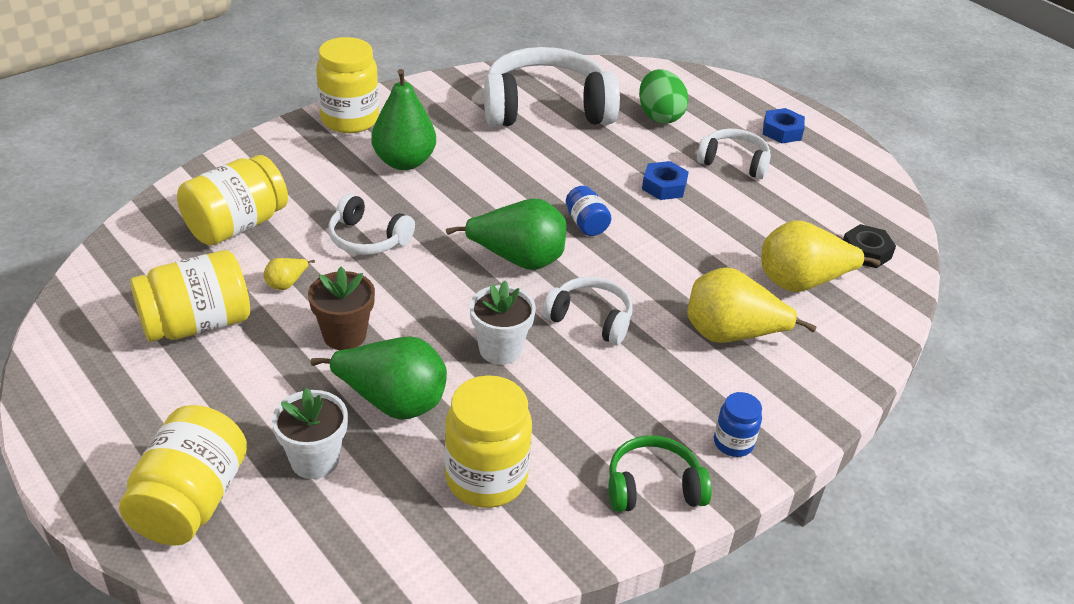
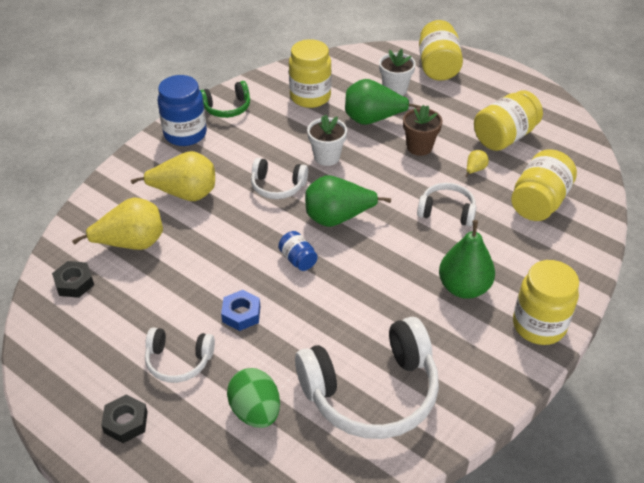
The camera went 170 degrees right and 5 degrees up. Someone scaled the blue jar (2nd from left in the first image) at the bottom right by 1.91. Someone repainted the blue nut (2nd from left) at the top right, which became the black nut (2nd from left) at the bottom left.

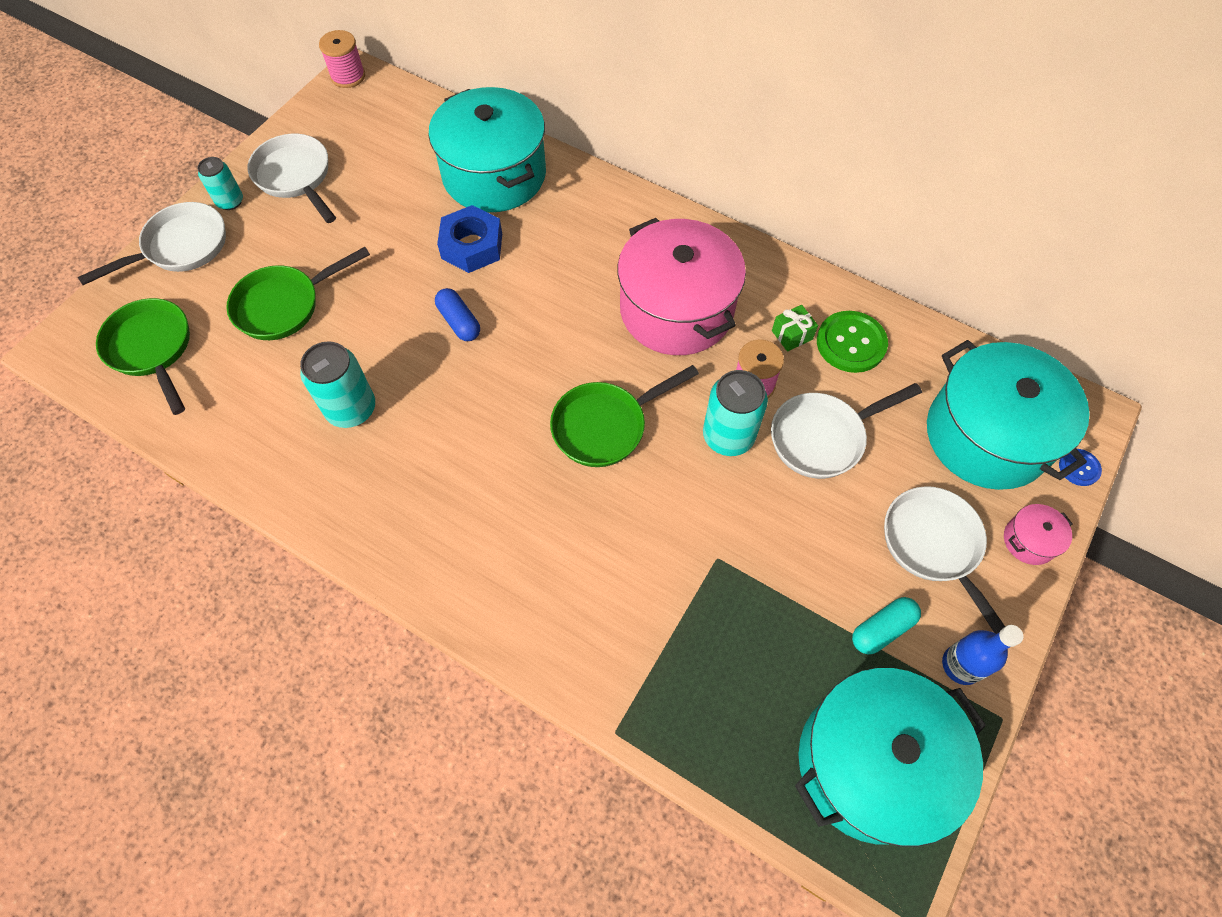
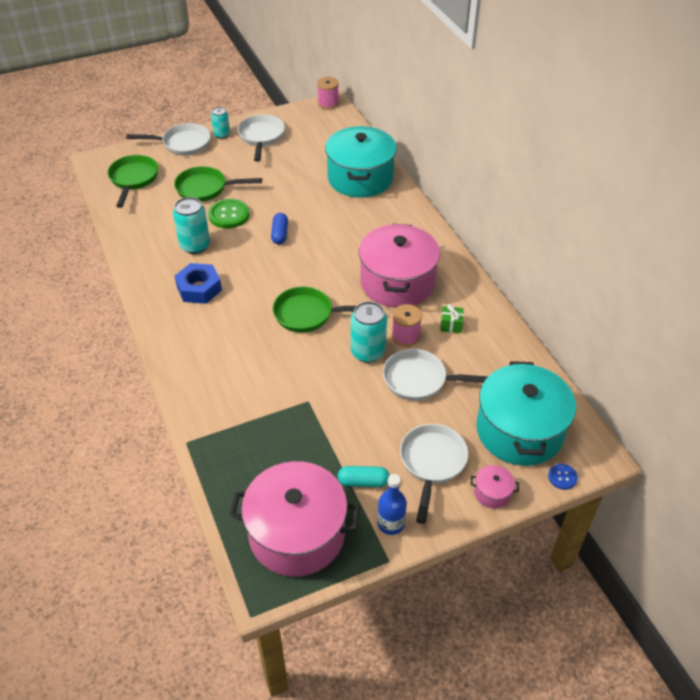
The camera went 35 degrees right and 15 degrees down. Someone carried the blue nut from the top centre to the middle left. Someone repainted the turquoise pot (2nd from left) at the bottom right, which became the pink pot (1st from left) at the bottom centre. Someone carried the green button from the middle right to the top left.

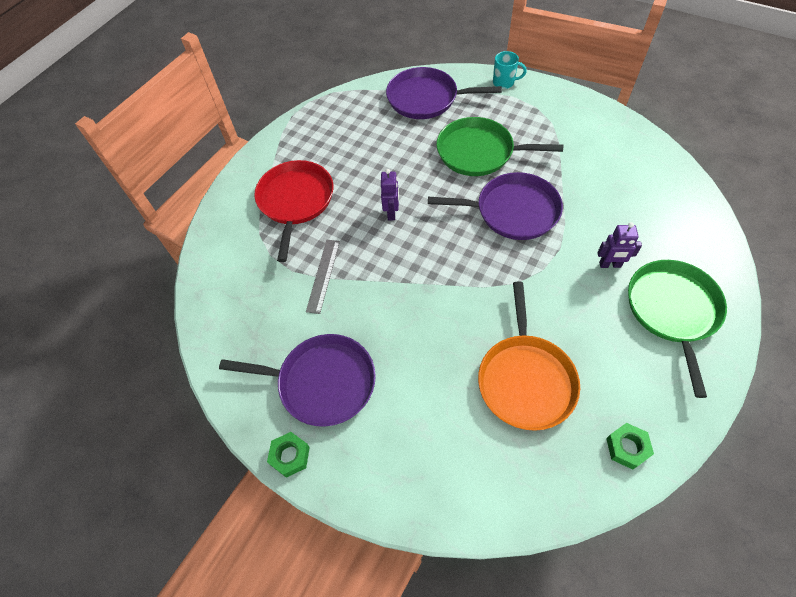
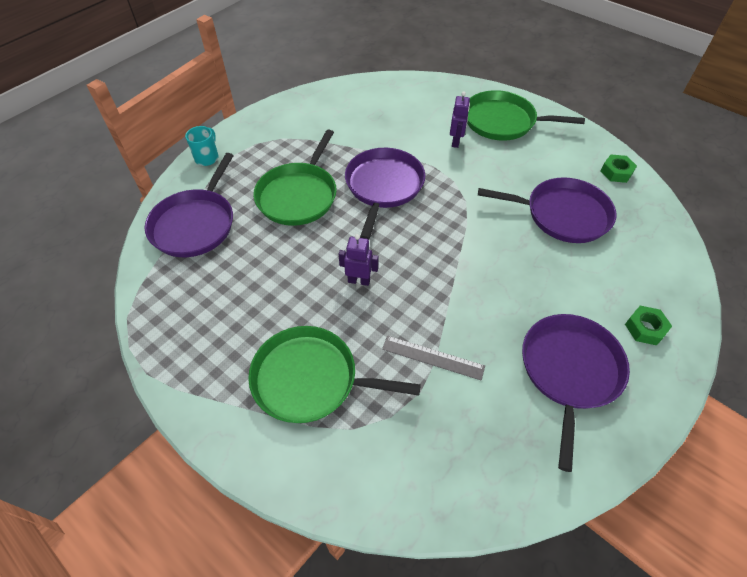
The camera went 85 degrees left and 5 degrees down. Someone repainted the red pan at the centre, which became the green pan (2nd from left) at the centre. Someone carried the green nut (1st from left in the first image) from the bottom centre to the middle right. Someone repainted the orange pan at the centre, which became the purple pan (3rd from left) at the middle right.

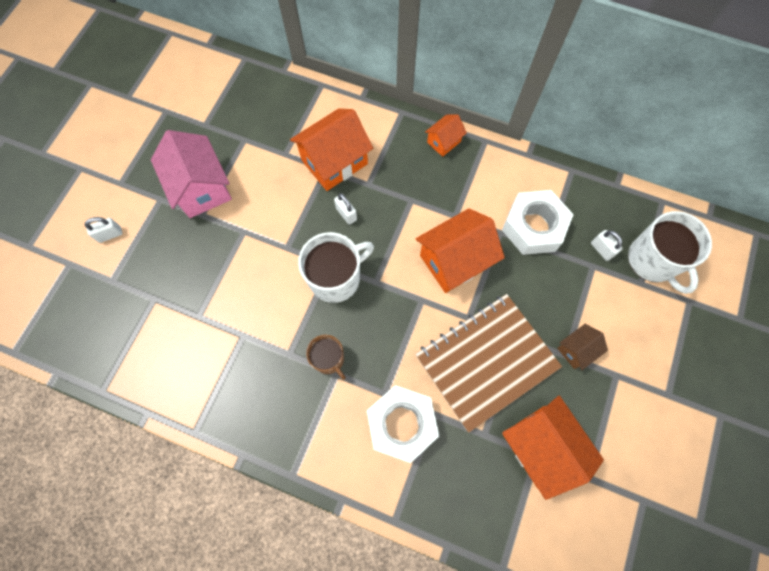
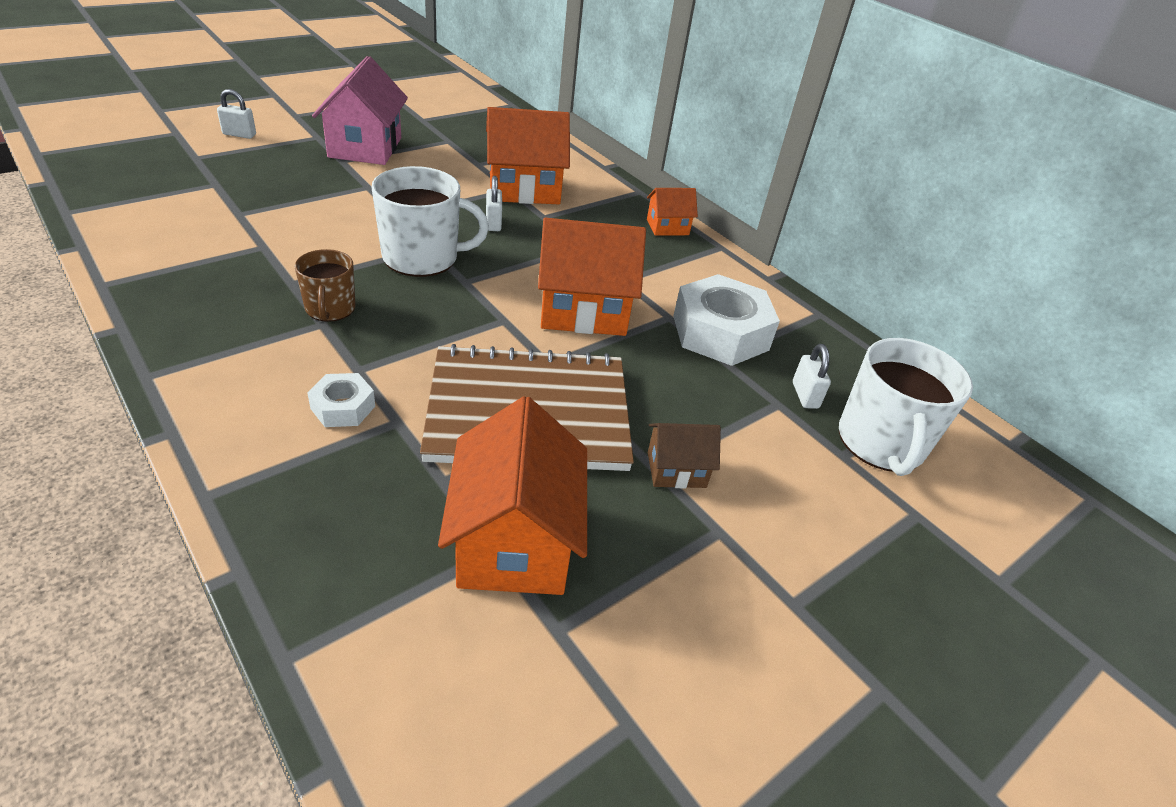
The camera went 25 degrees right and 30 degrees down. Someone scaled the white nut (1st from left) at the bottom centre by 0.50.

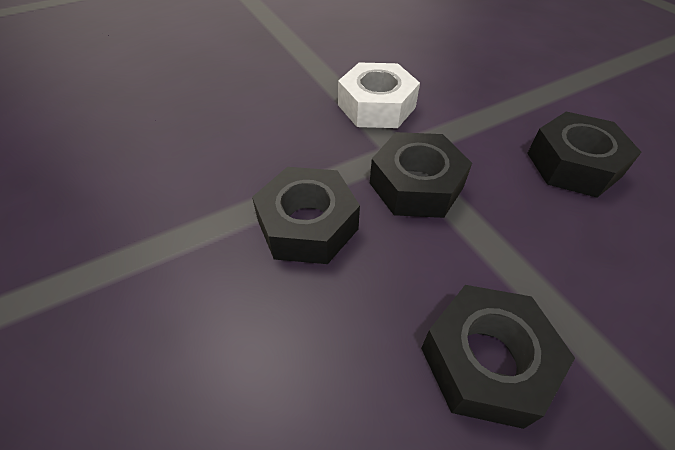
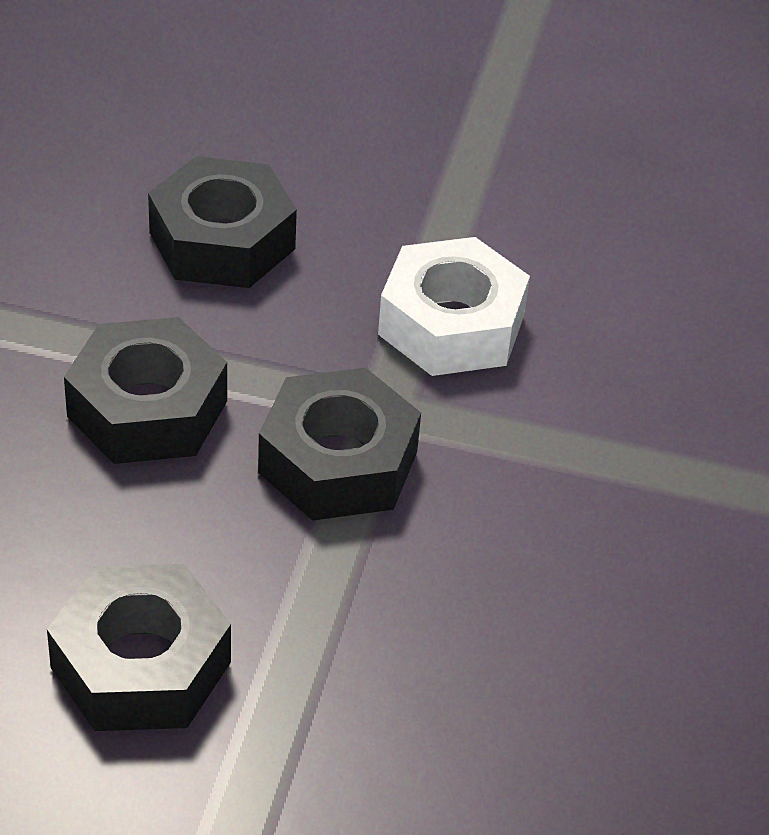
The camera went 40 degrees right and 5 degrees down. Someone carried the black nut (4th from left in the first image) from the middle right to the top left.

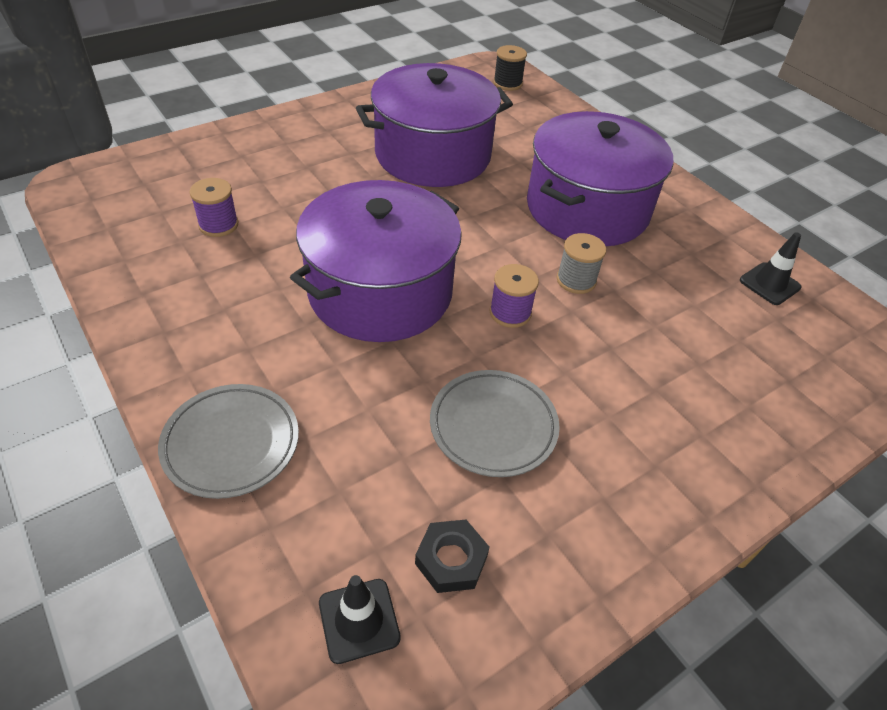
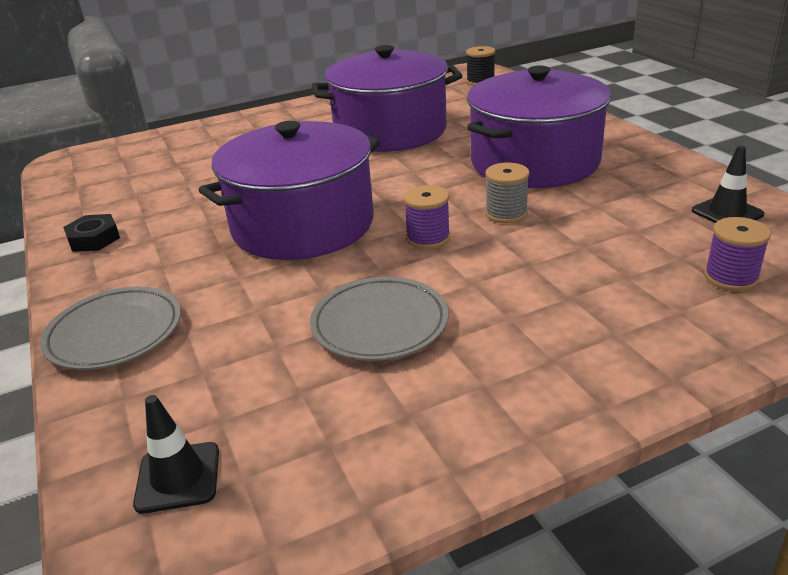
The camera went 15 degrees right and 15 degrees down. Someone carried the purple spool (1st from left in the first image) from the top left to the middle right. Someone carried the black nut from the bottom centre to the middle left.

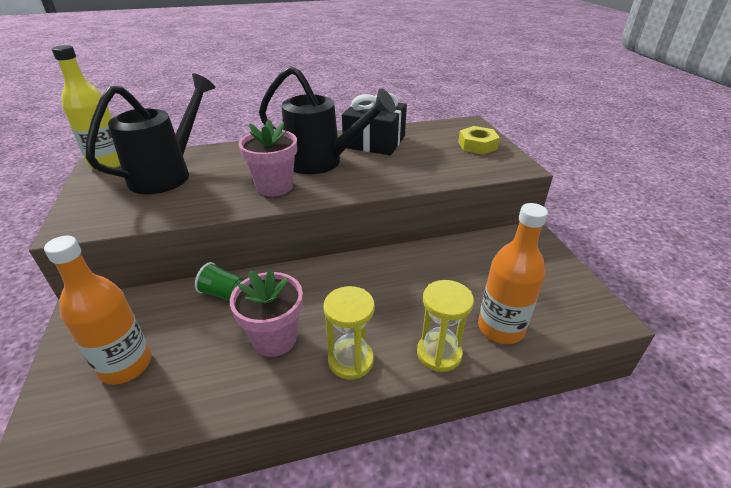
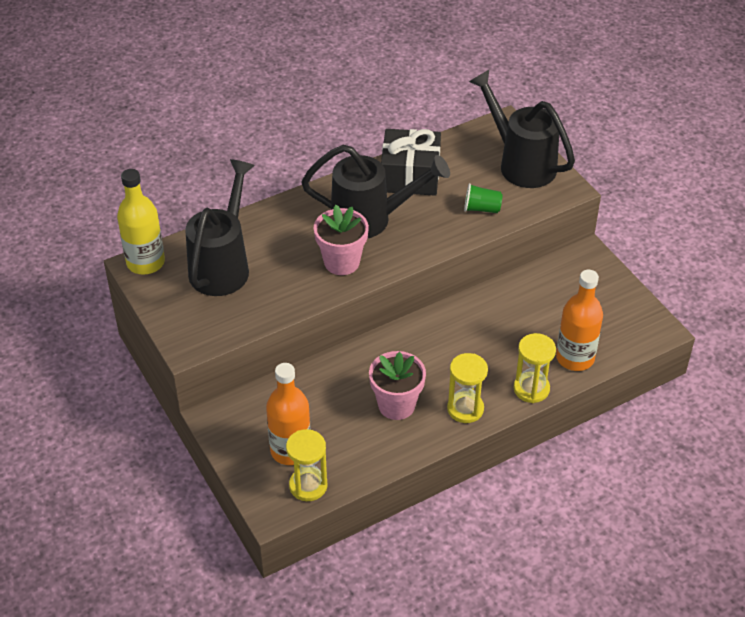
The camera went 15 degrees left and 10 degrees up. Someone carried the green cup from the middle left to the top centre. Someone swapped the yellow nut at the top centre for the black watering can (3rd from left) at the top right. Someone put down the yellow hourglass (1st from left) at the bottom centre.

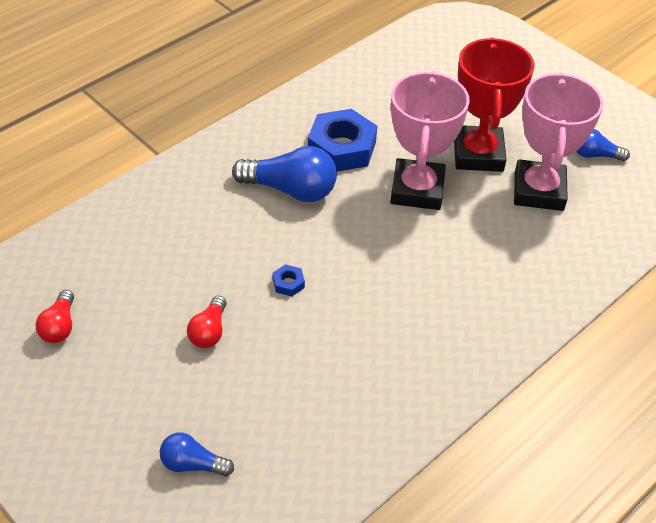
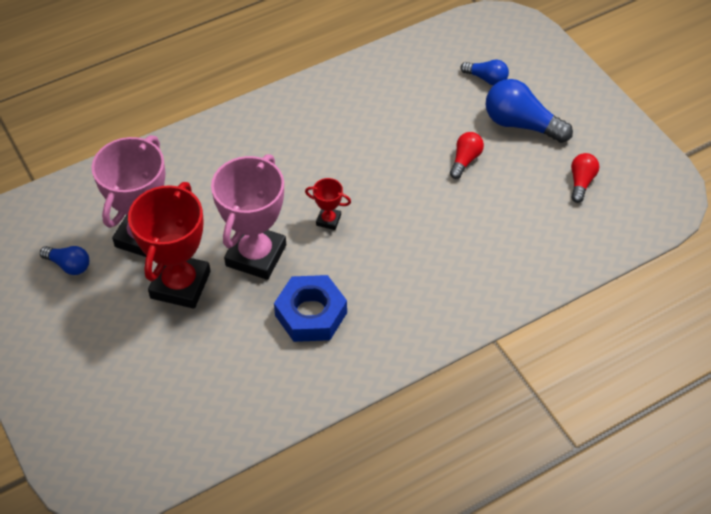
The camera went 165 degrees left and 5 degrees up. Someone carried the blue light bulb (2nd from left in the first image) from the top centre to the top right. Someone took away the blue nut (1st from left) at the centre. Someone put down the red trophy (2nd from left) at the centre.

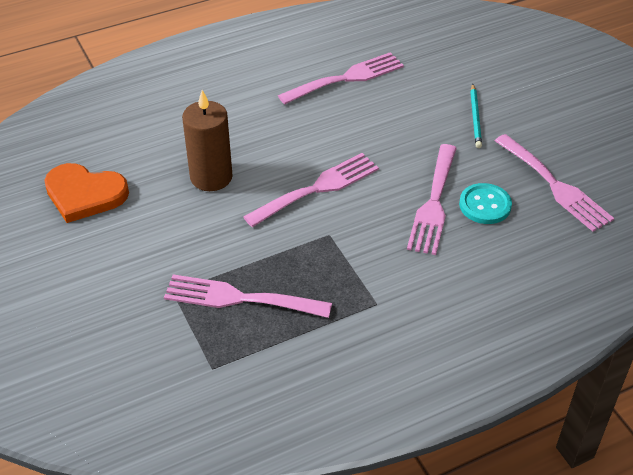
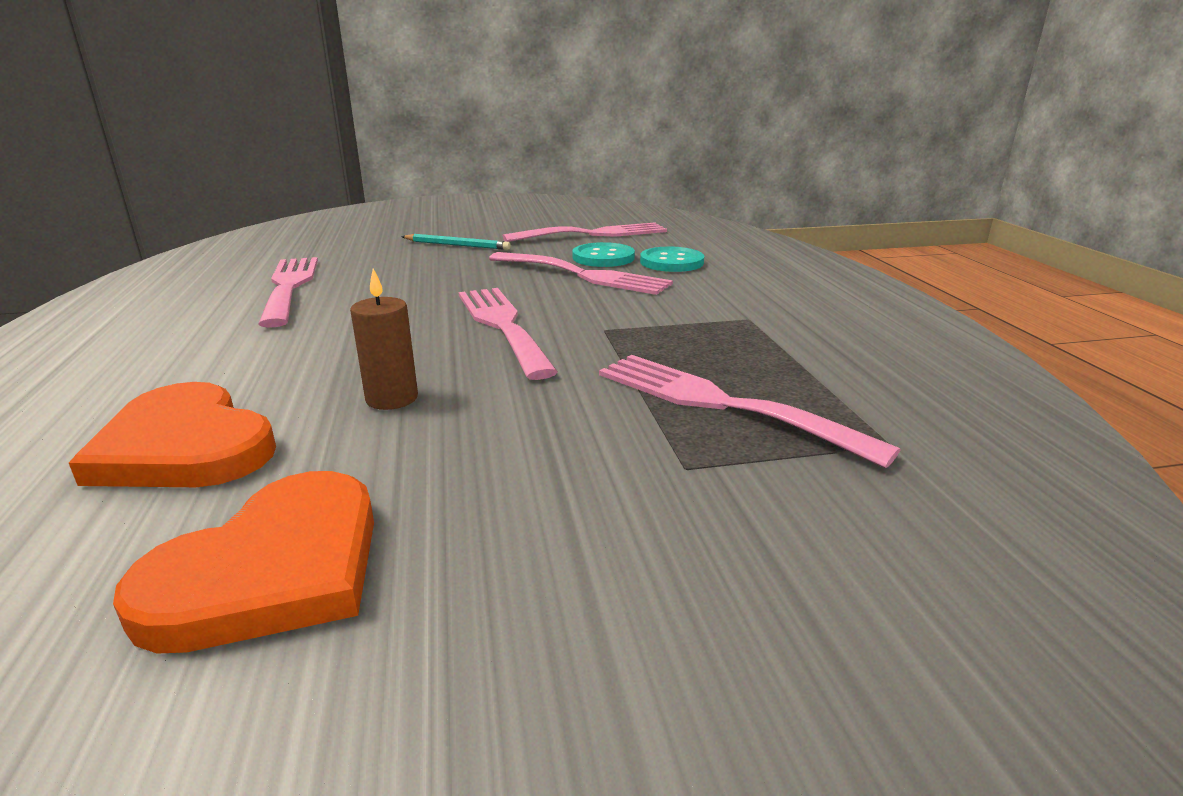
The camera went 75 degrees left and 20 degrees down. Someone rotated the pink fork (1st from left in the first image) at the centre by 105 degrees clockwise. Someone scaled the brown candle at the top left by 0.59. Someone put down the orange heart (1st from left) at the middle left. Someone put down the turquoise button (2nd from left) at the top centre.

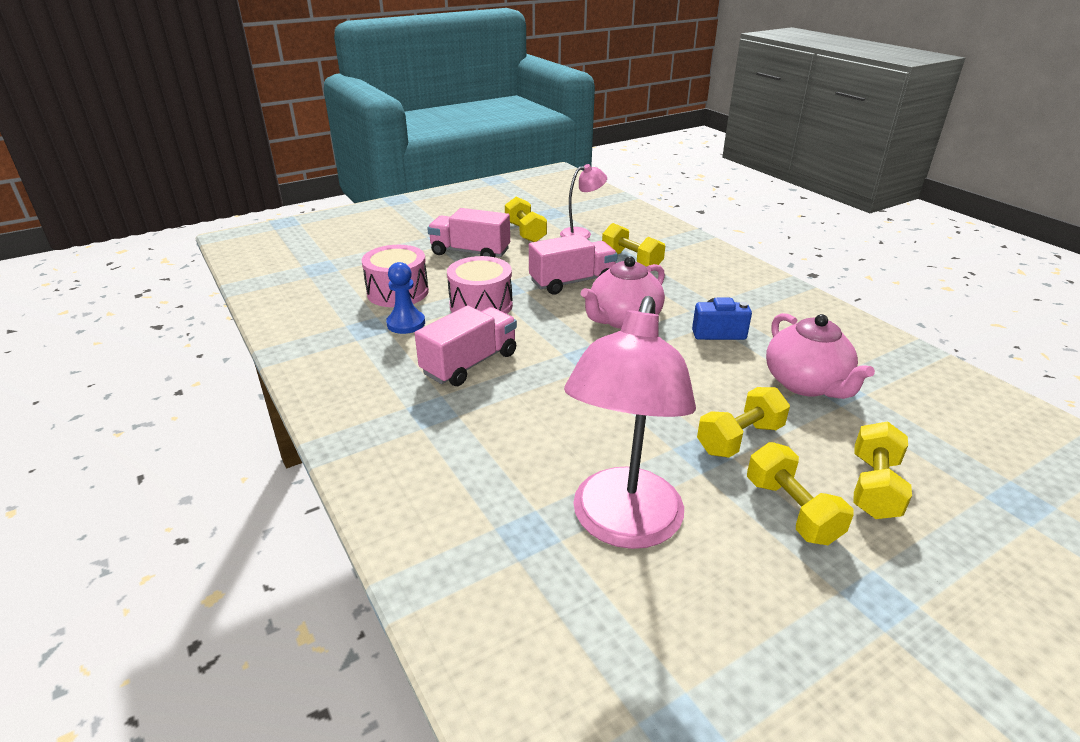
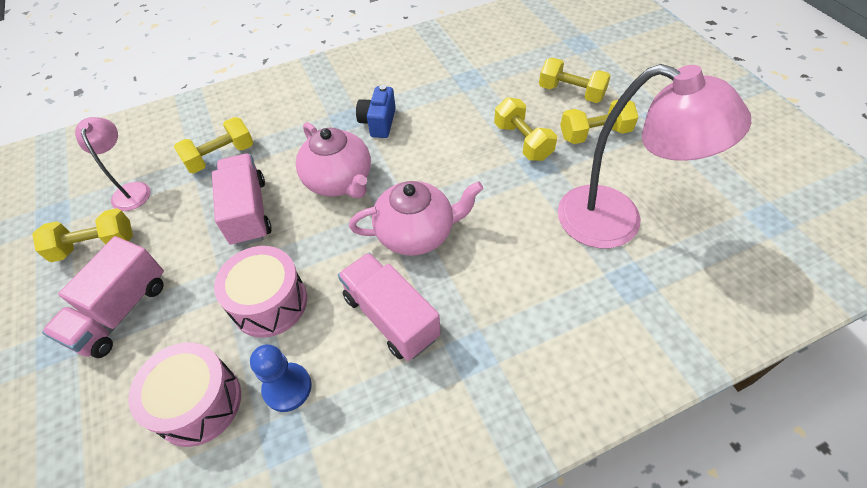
The camera went 80 degrees left and 20 degrees up. Someone carried the pink teapot (2nd from left) from the middle right to the centre.

